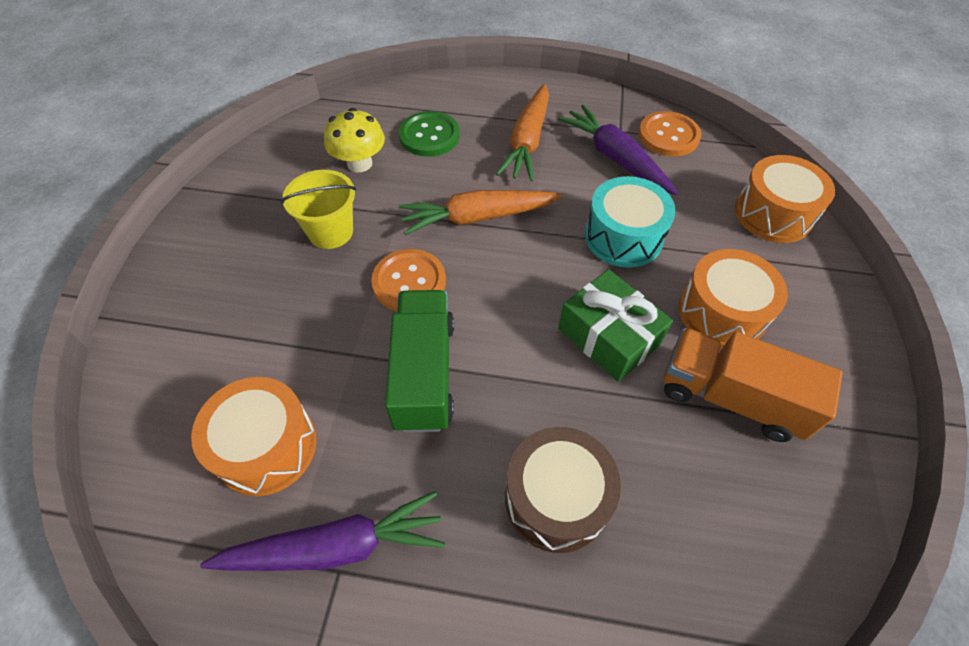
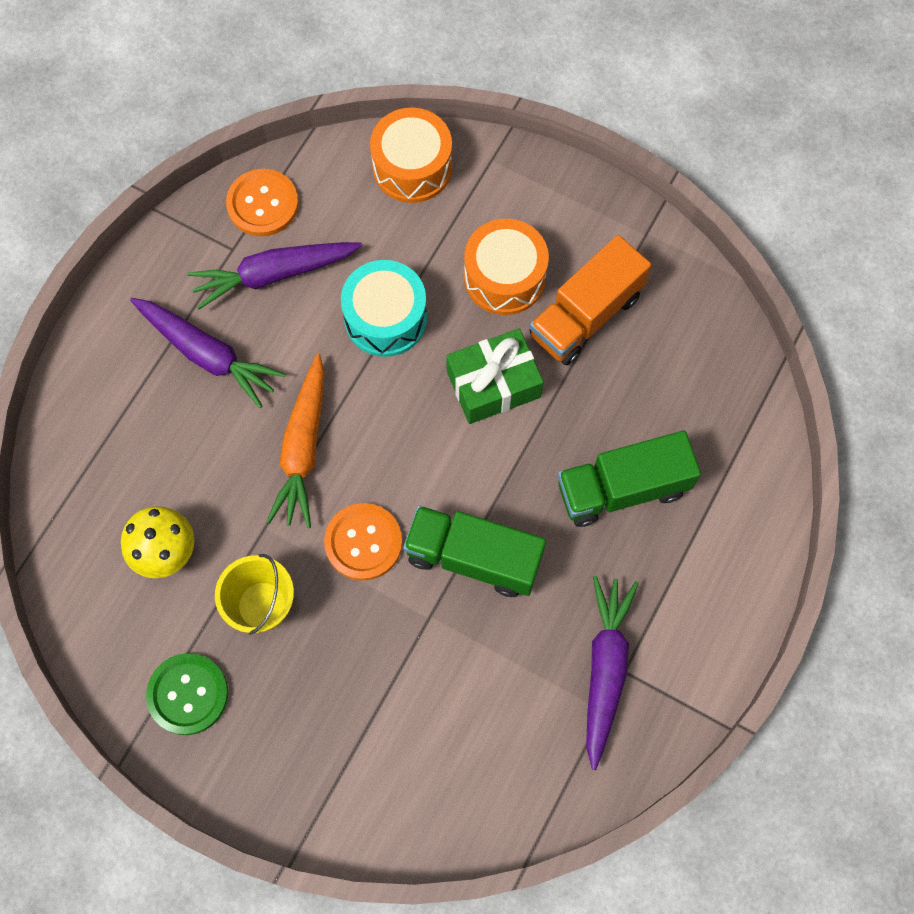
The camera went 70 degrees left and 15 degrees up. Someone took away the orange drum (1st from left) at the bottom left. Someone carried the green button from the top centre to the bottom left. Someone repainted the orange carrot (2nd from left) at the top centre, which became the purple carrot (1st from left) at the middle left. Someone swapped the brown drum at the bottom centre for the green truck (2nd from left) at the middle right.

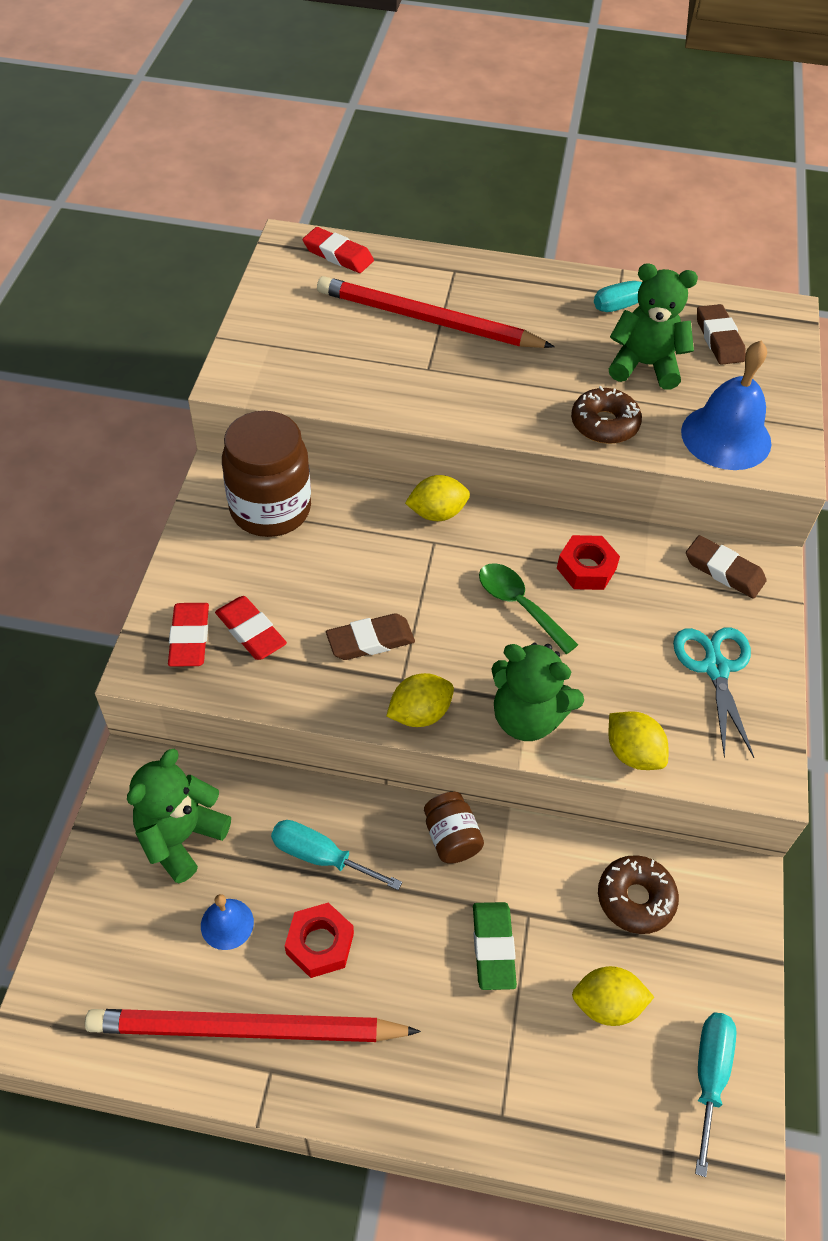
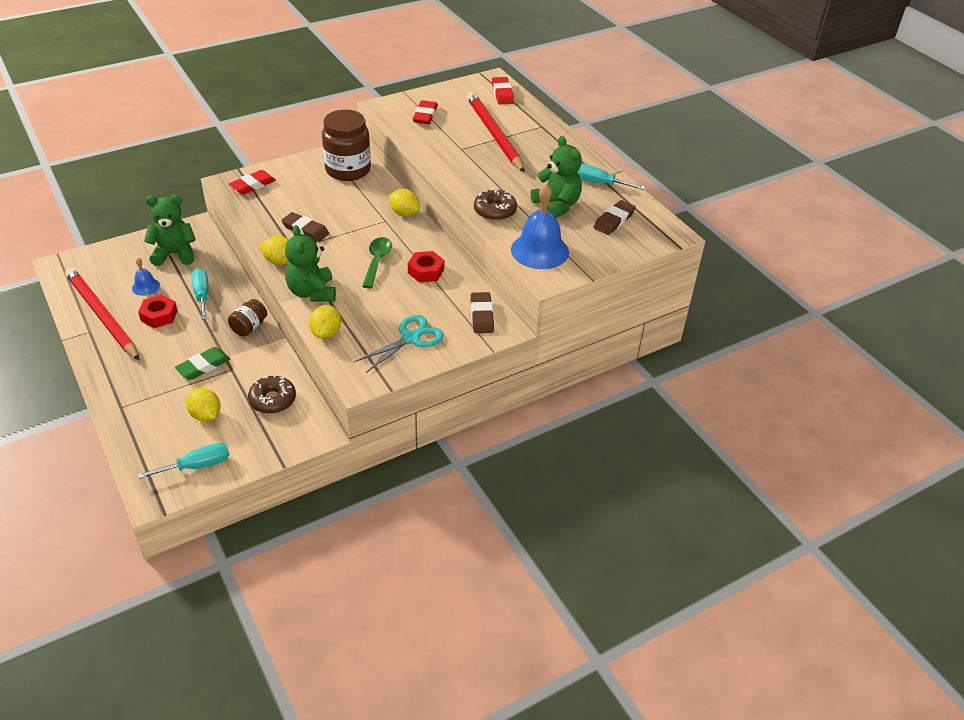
The camera went 50 degrees right and 10 degrees down. Someone carried the red eraser (2nd from left) from the middle left to the top centre.

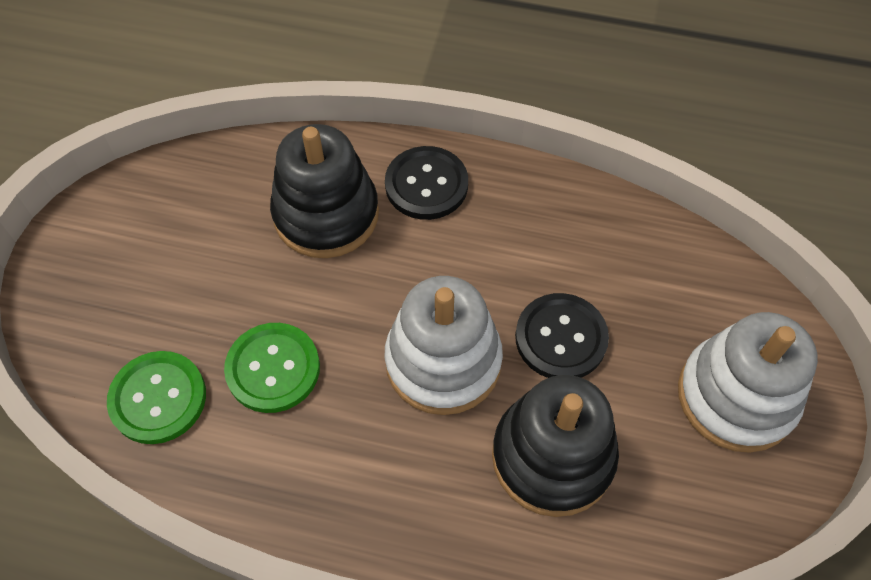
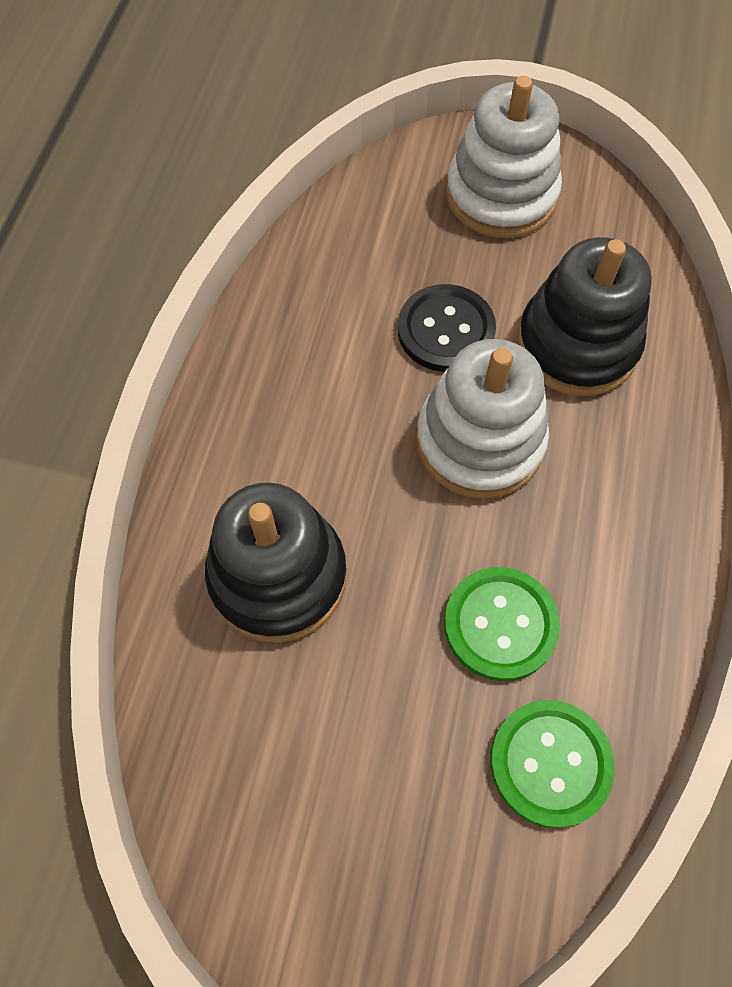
The camera went 90 degrees left and 5 degrees up. Someone took away the black button (1st from left) at the top centre.

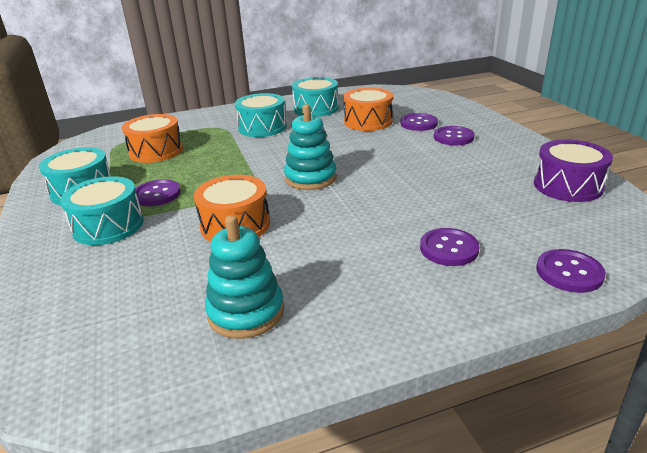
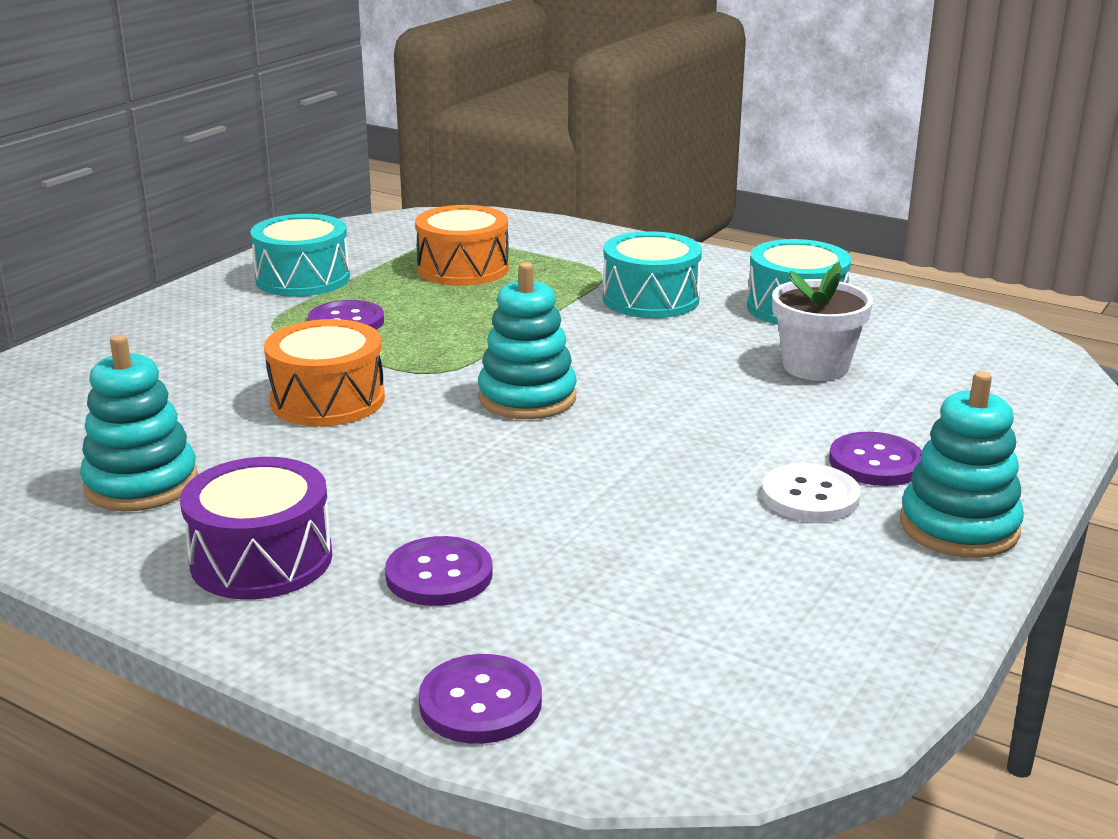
The camera went 50 degrees right and 5 degrees down. Someone took away the turquoise drum (2nd from left) at the middle left. Someone swapped the orange drum (3rd from left) at the top centre for the white flower pot at the middle right. Someone took away the purple button (2nd from left) at the top centre. Someone carried the purple drum from the middle right to the middle left. Someone put down the white button at the middle right. Someone put down the turquoise stacking toy (3rd from left) at the middle right.

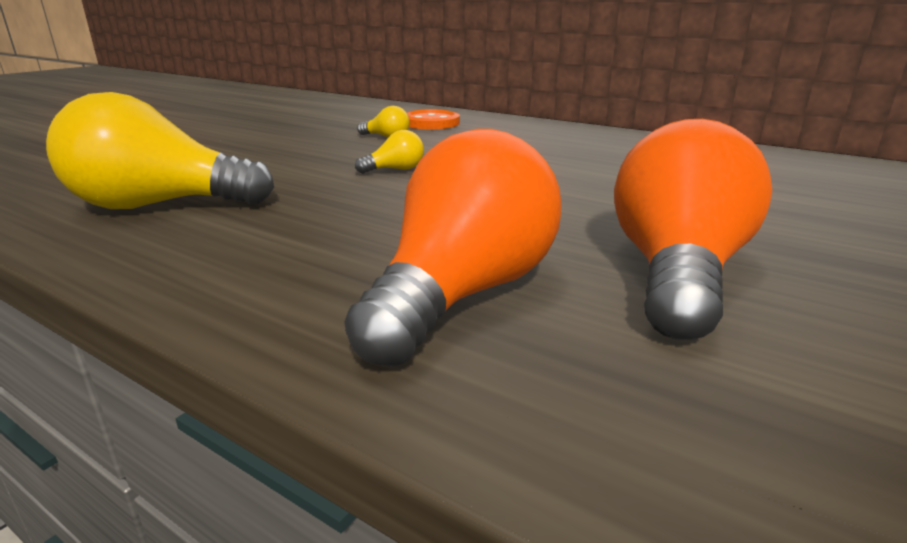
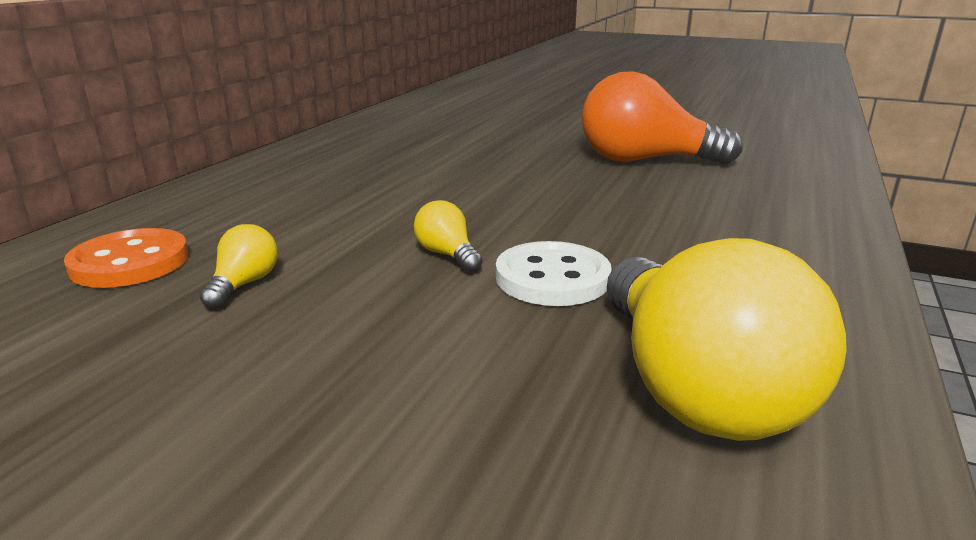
The camera went 100 degrees left and 0 degrees up. Someone took away the orange light bulb (1st from left) at the centre. Someone put down the white button at the centre.

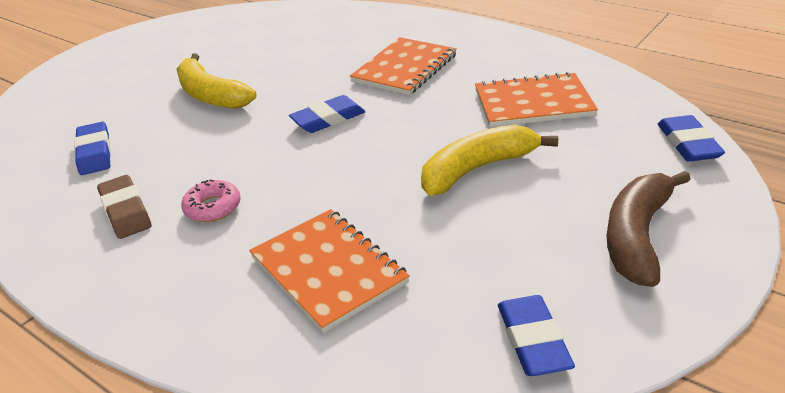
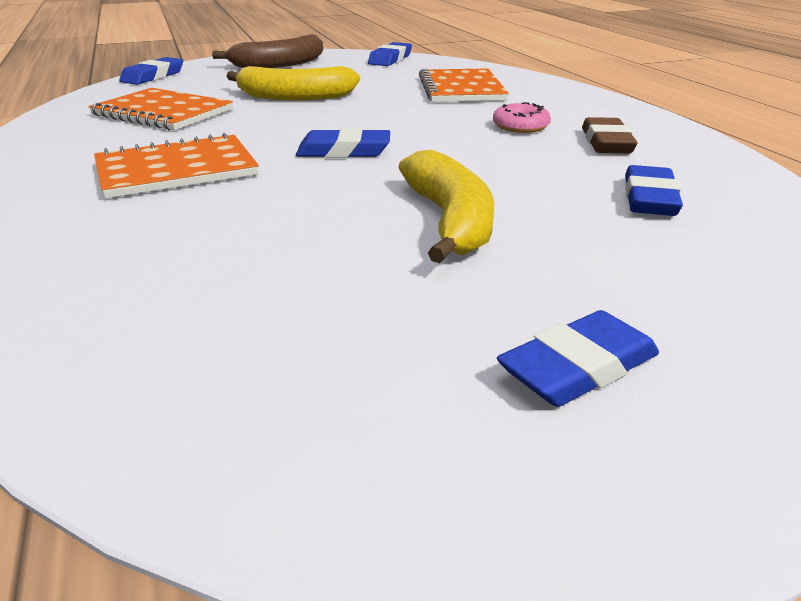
The camera went 150 degrees left and 5 degrees down. Someone put down the blue eraser (4th from left) at the middle right.

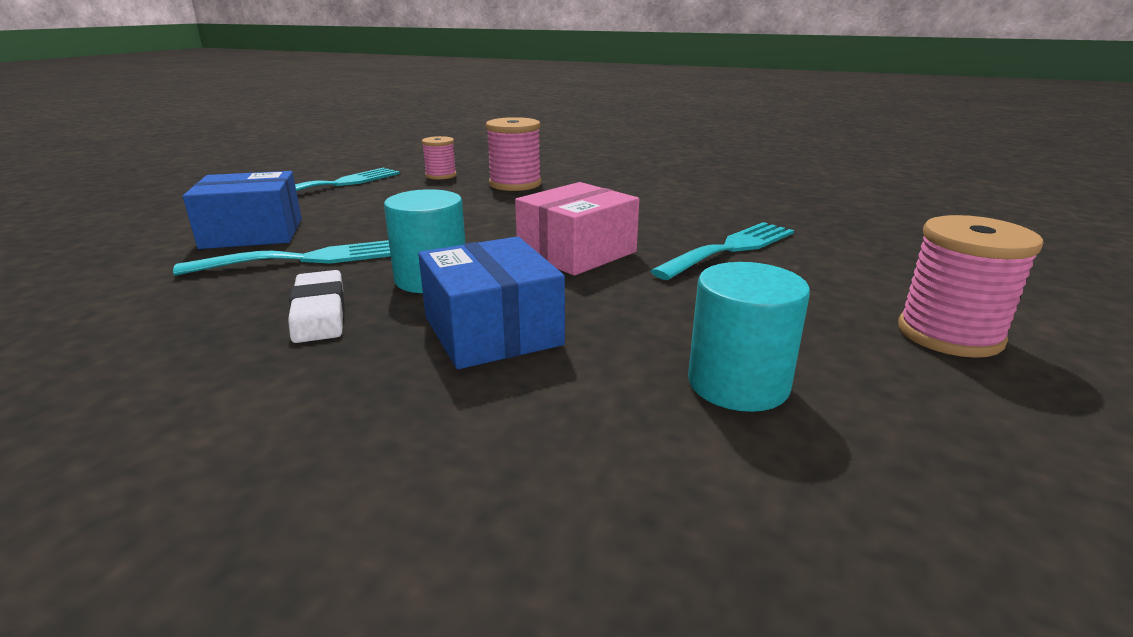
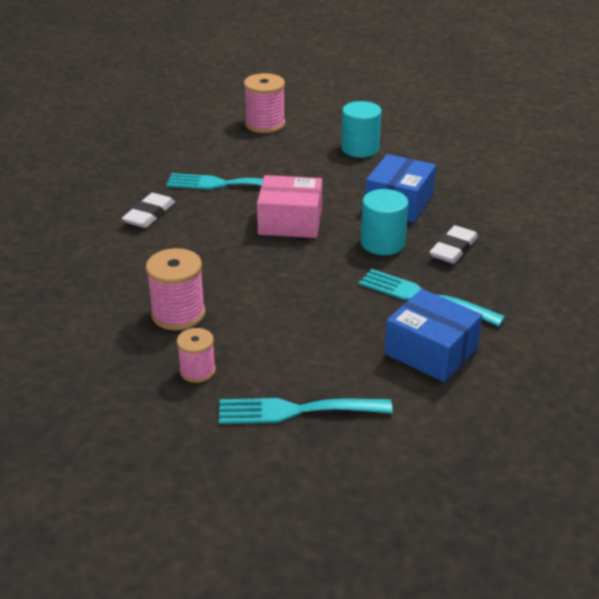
The camera went 130 degrees left and 10 degrees up. Someone put down the white eraser (1st from left) at the middle left.

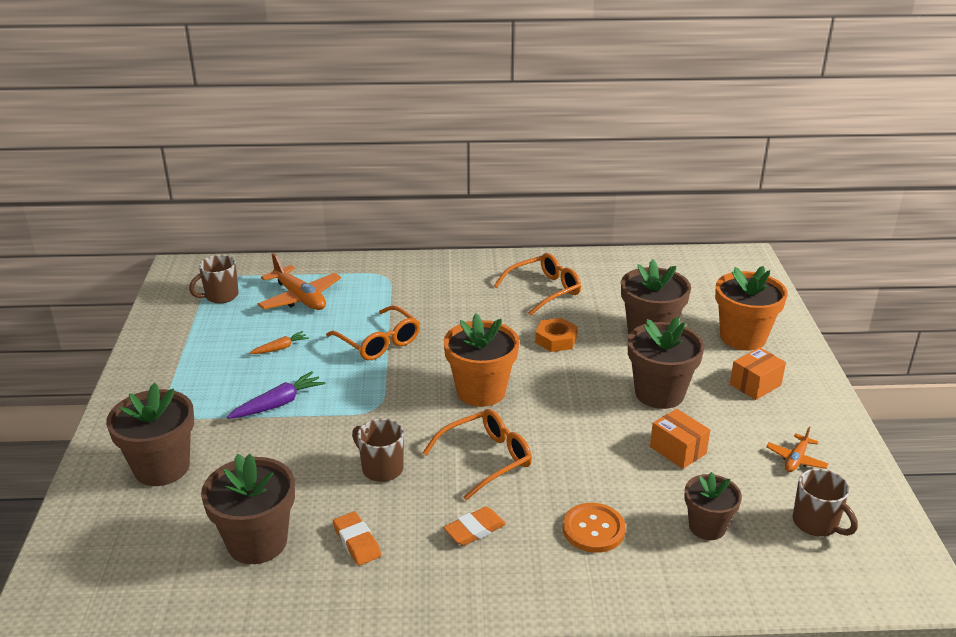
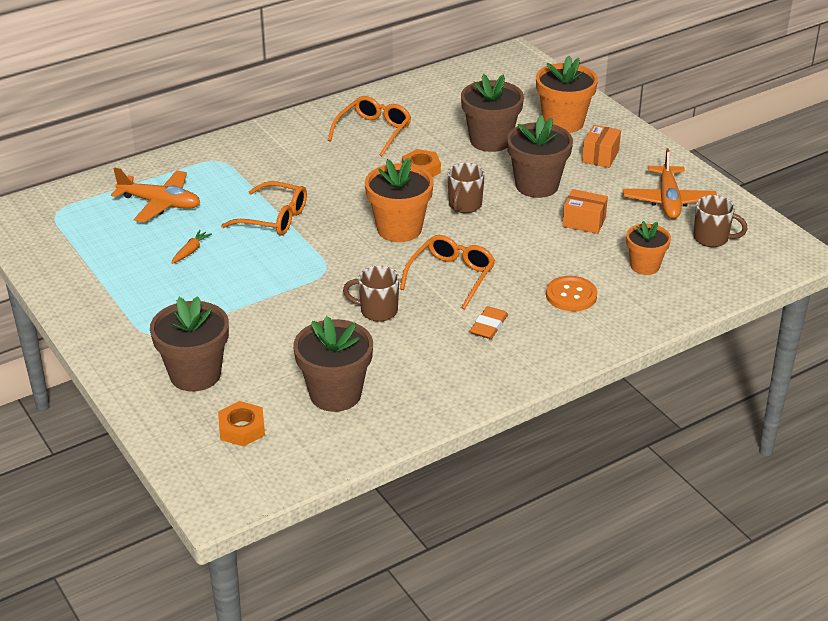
The camera went 30 degrees left and 5 degrees up. Someone carried the brown mug (1st from left in the first image) from the middle left to the top centre. Someone took away the purple carrot at the middle left. Someone took away the orange eraser (1st from left) at the bottom centre. Someone repainted the brown flower pot (5th from left) at the bottom right, which became the orange flower pot (3rd from left) at the middle right. Someone scaled the orange plane (2nd from left) at the bottom right by 1.87. Someone put down the orange nut (1st from left) at the bottom left.

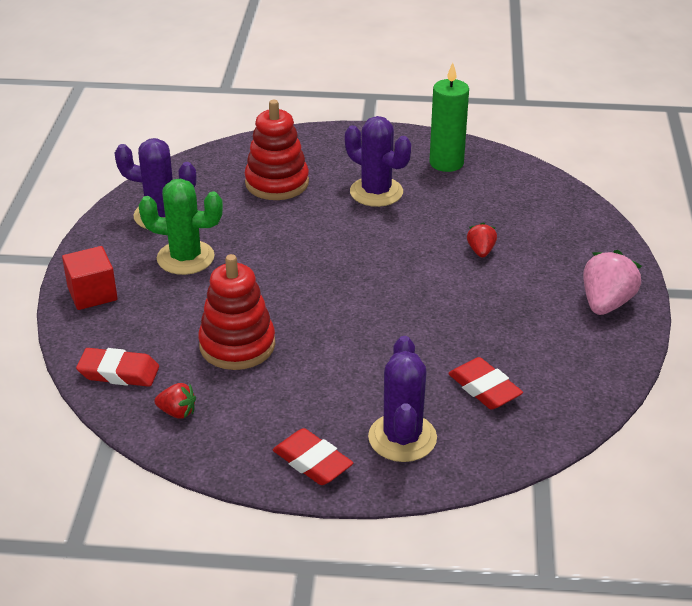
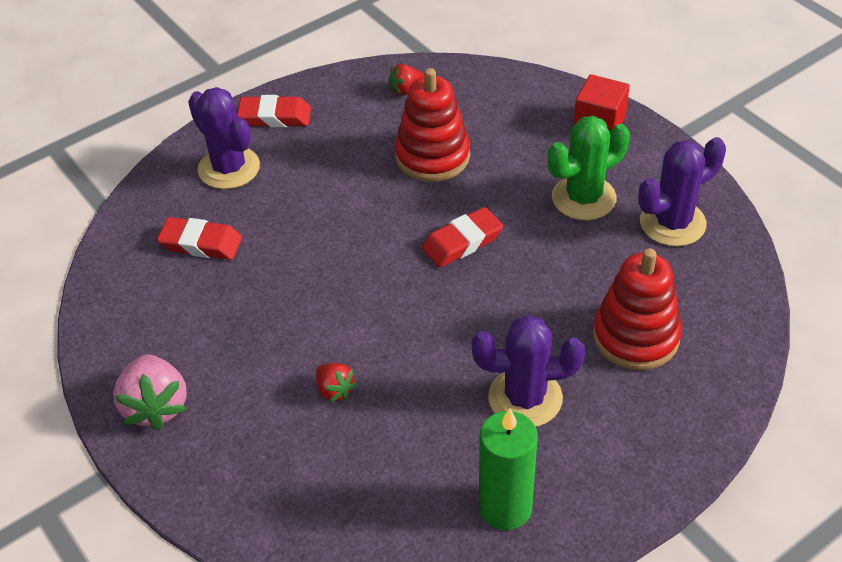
The camera went 140 degrees right and 10 degrees up. Someone carried the red eraser (1st from left in the first image) from the middle left to the centre.

